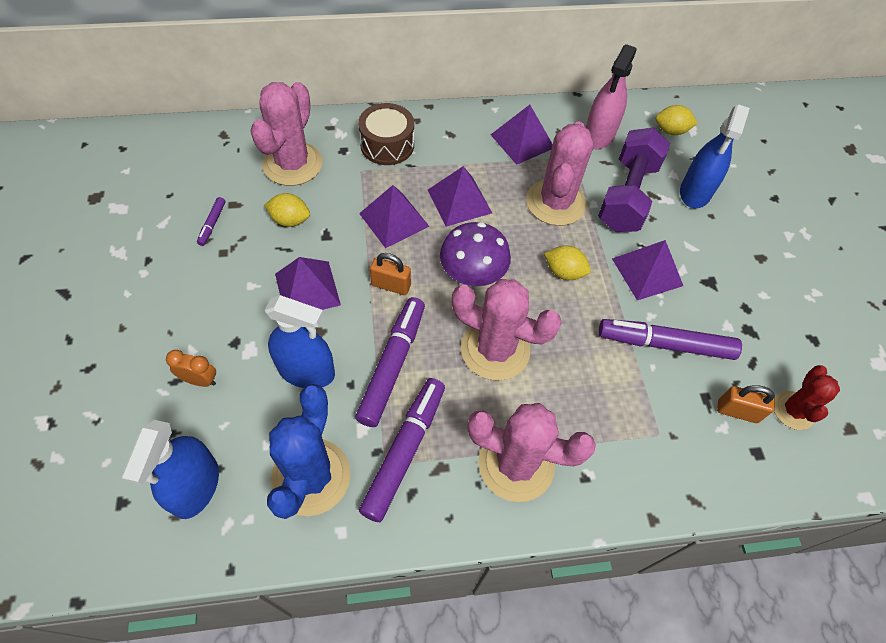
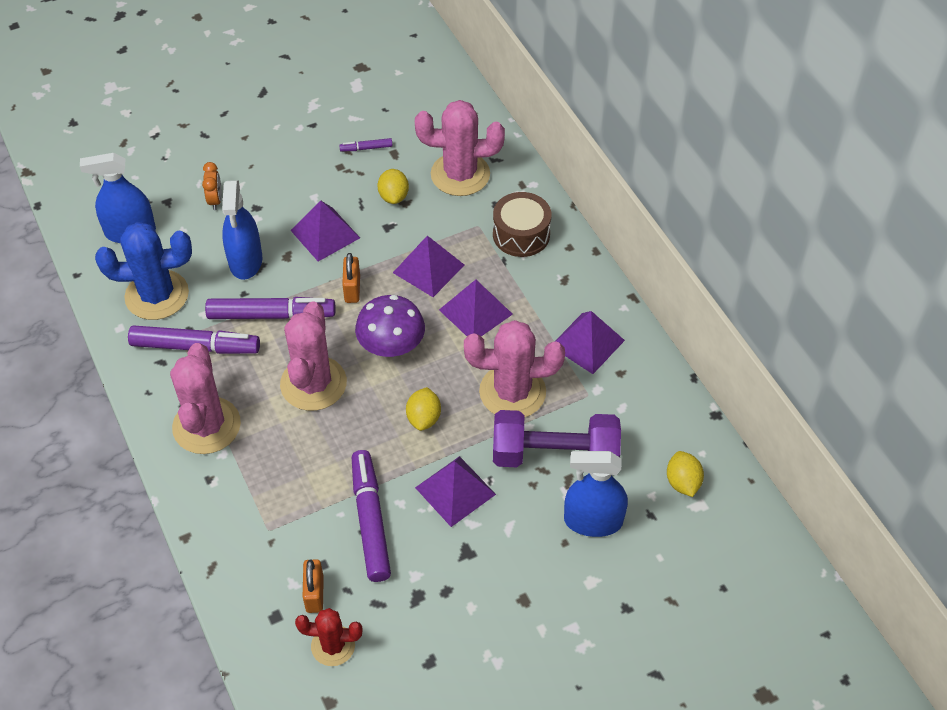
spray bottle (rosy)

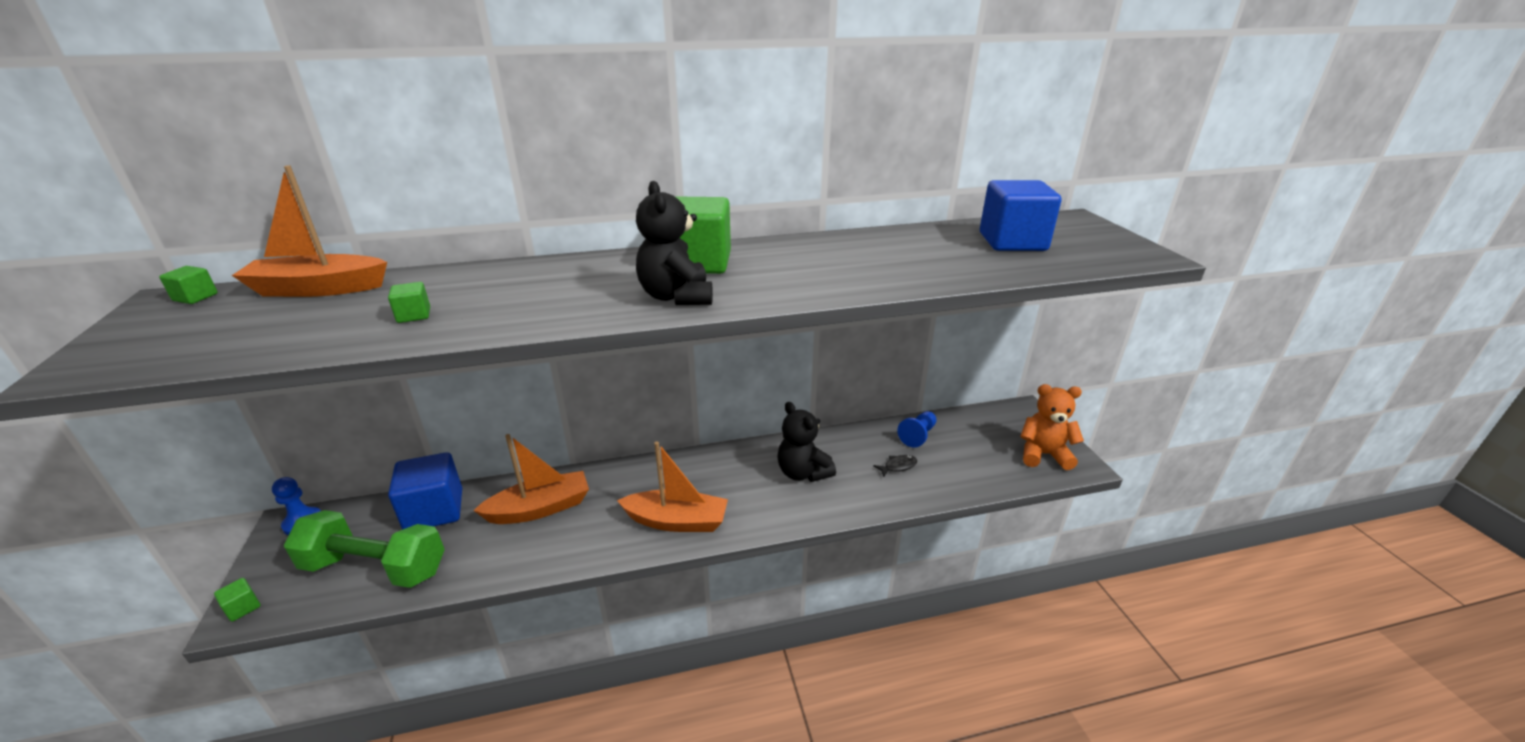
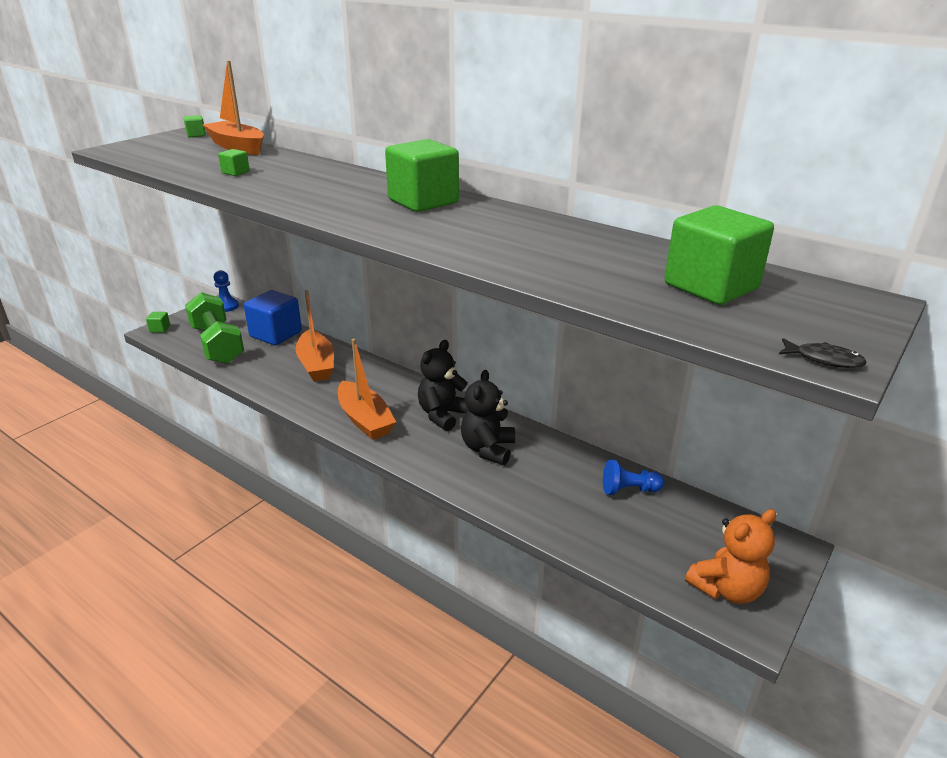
boat (orange) (no. 2 from left); teddy bear (black) (no. 1 from left); solid cube (emerald) (no. 5 from left); teddy bear (orange); toy fish (black)

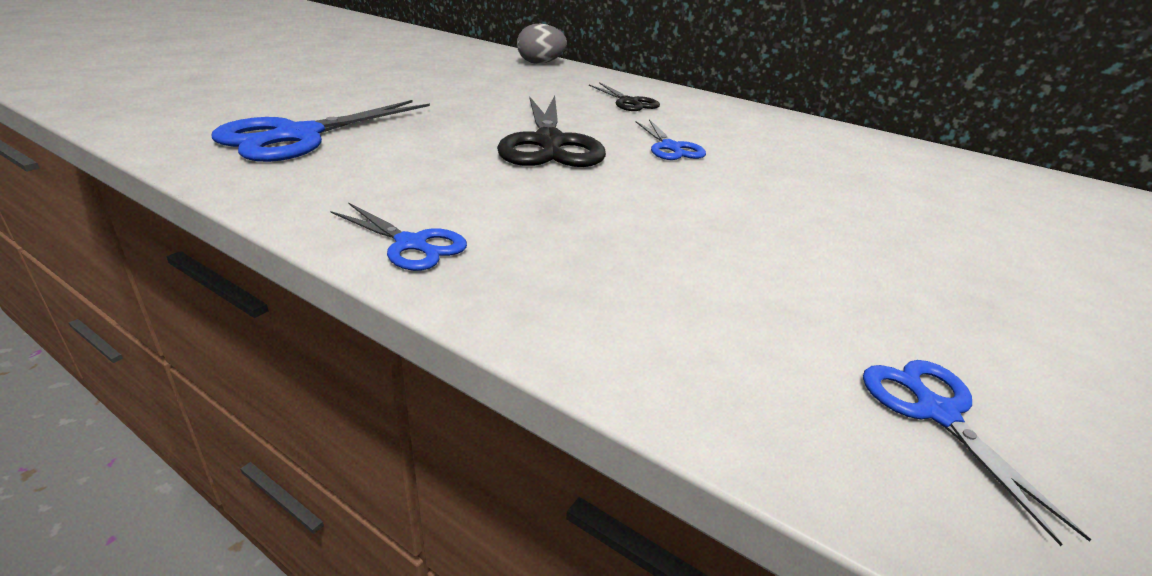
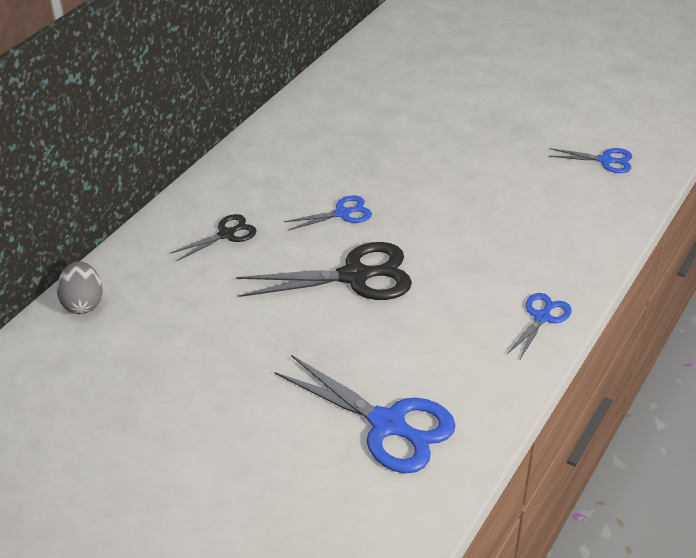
scissors (cobalt) (no. 4 from left)

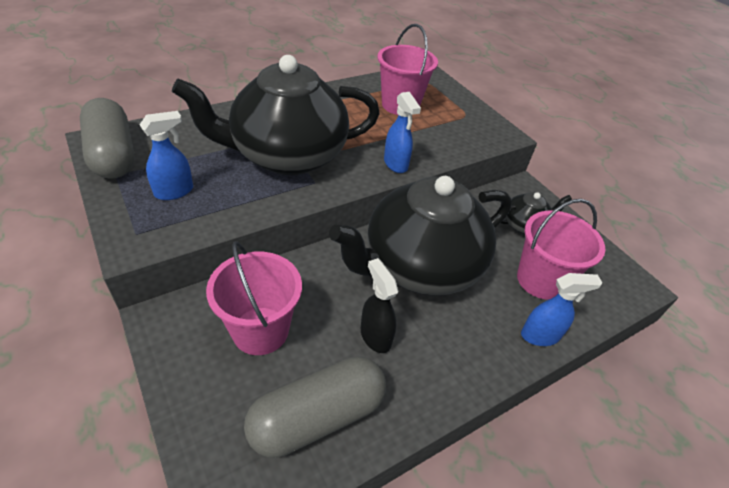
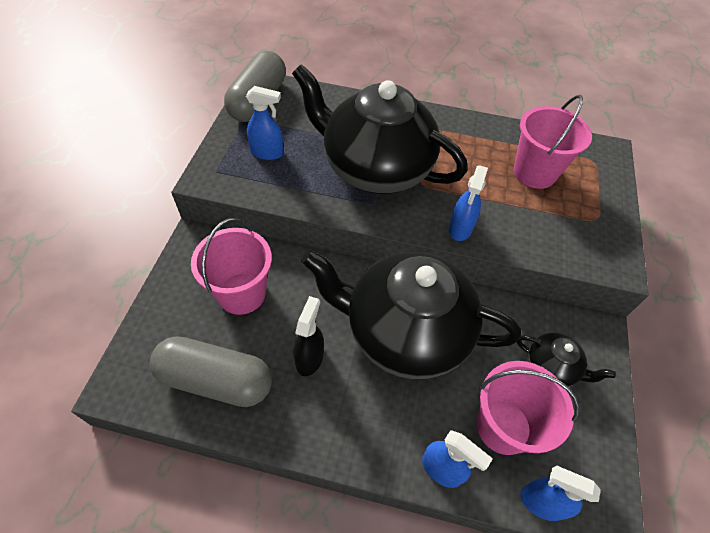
spray bottle (cobalt) (no. 4 from left)

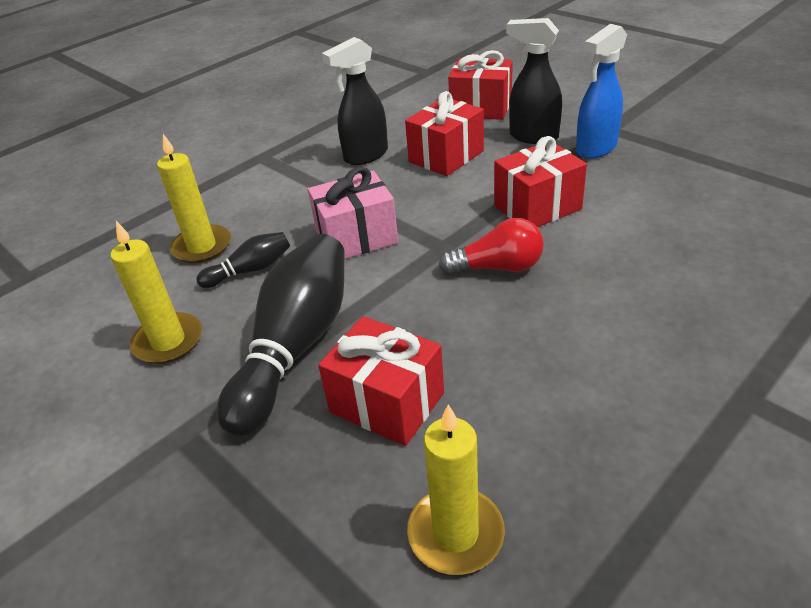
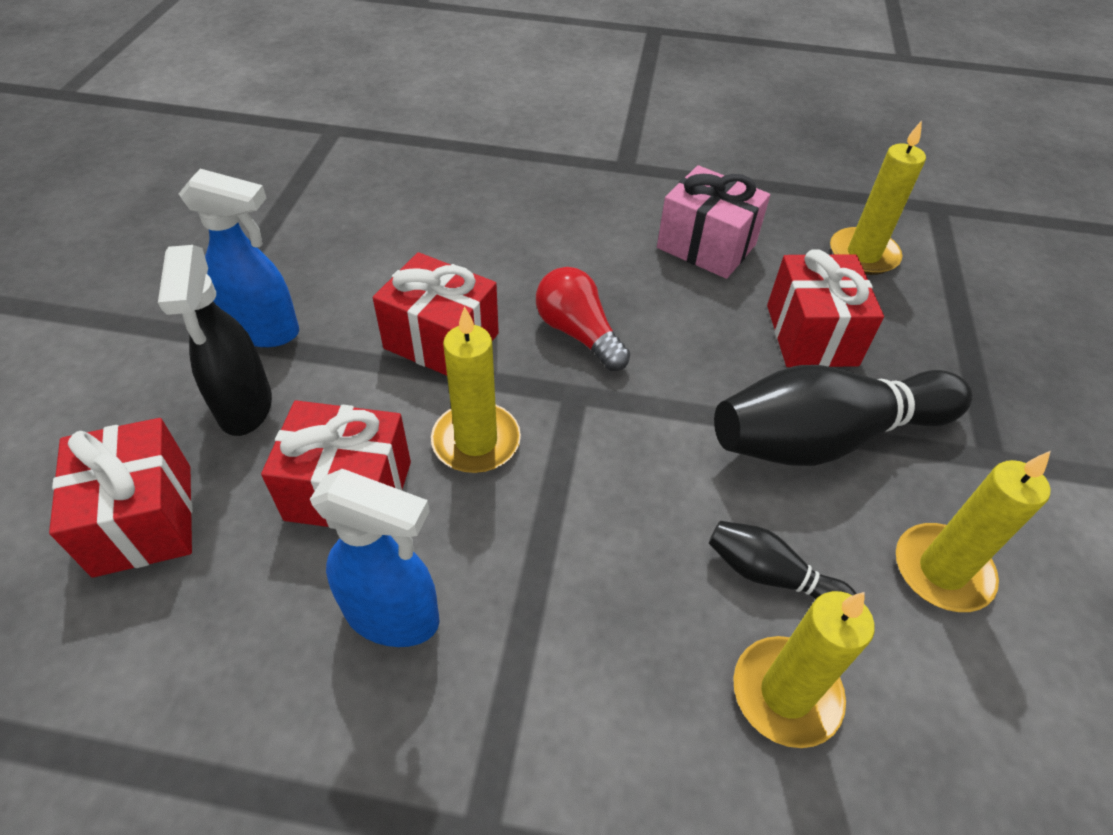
spray bottle (cobalt) (no. 2 from left); candle (bright yellow) (no. 1 from left); wrapped gift (rosy)

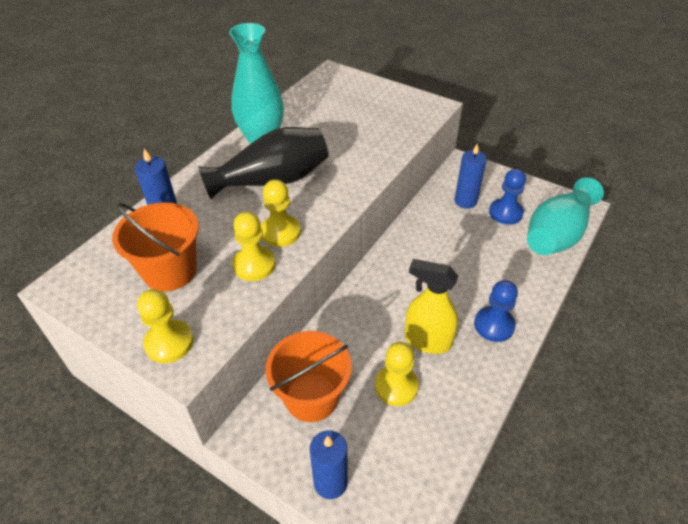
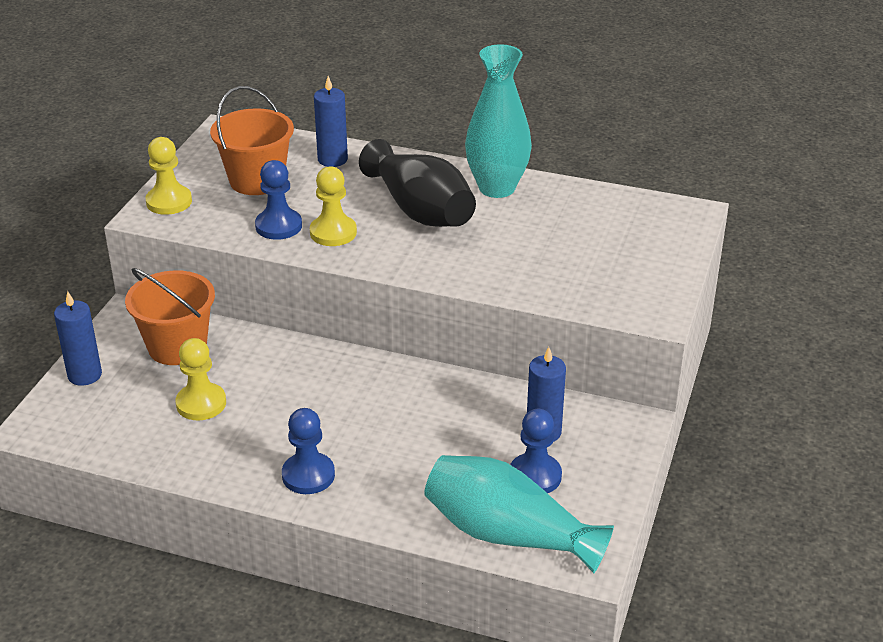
pawn (cobalt) (no. 1 from left); spray bottle (bright yellow)

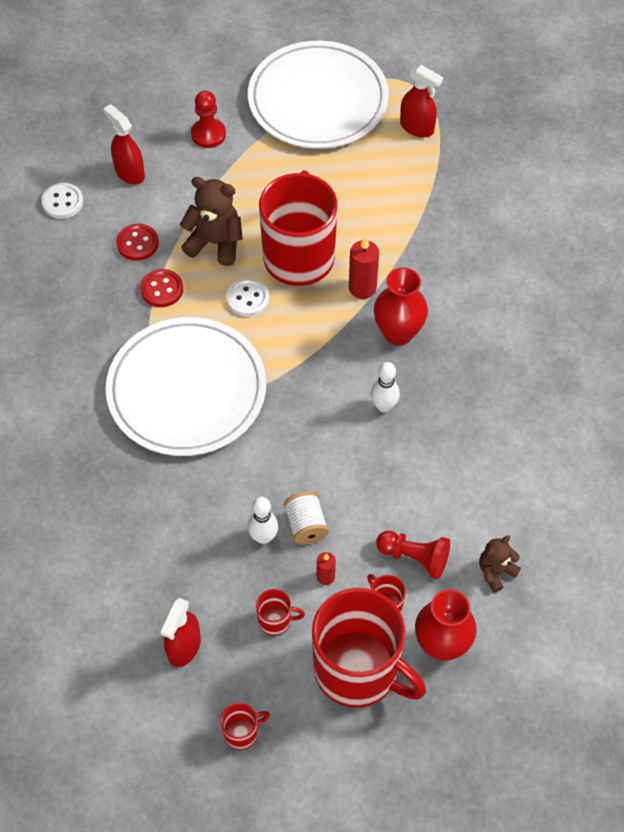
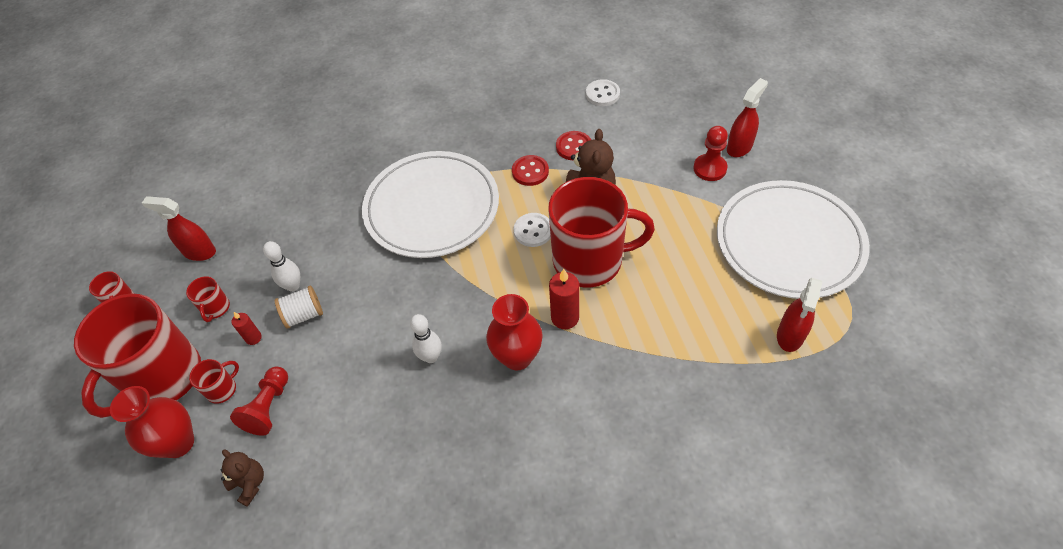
spray bottle (scarlet) (no. 2 from left)

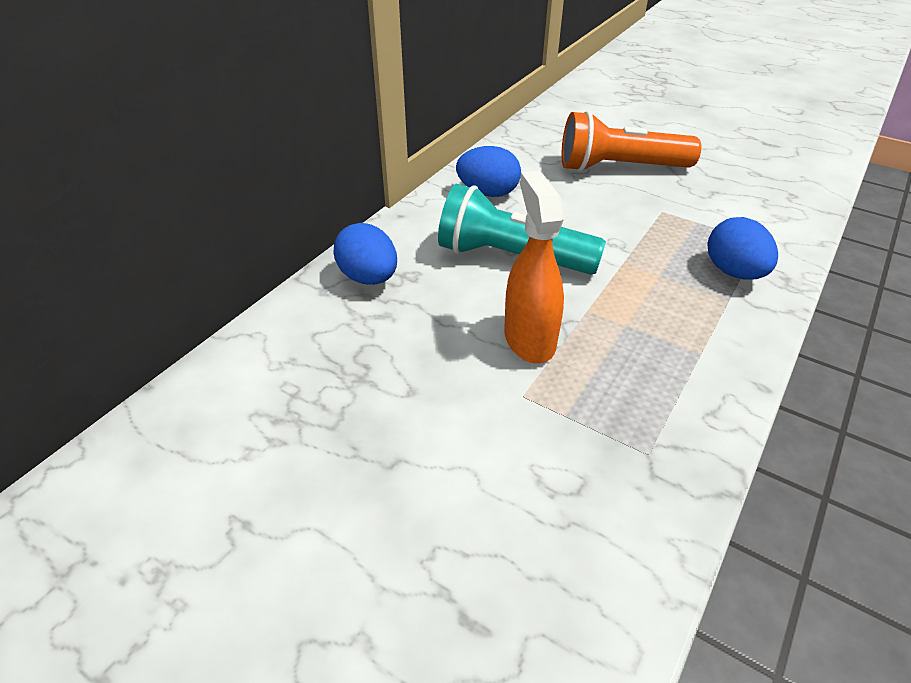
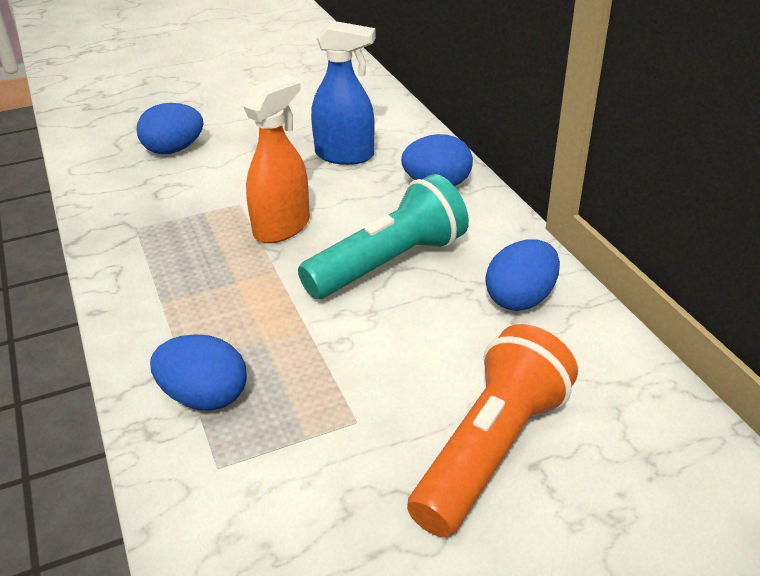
toy egg (cobalt) (no. 1 from left); spray bottle (orange); spray bottle (cobalt)

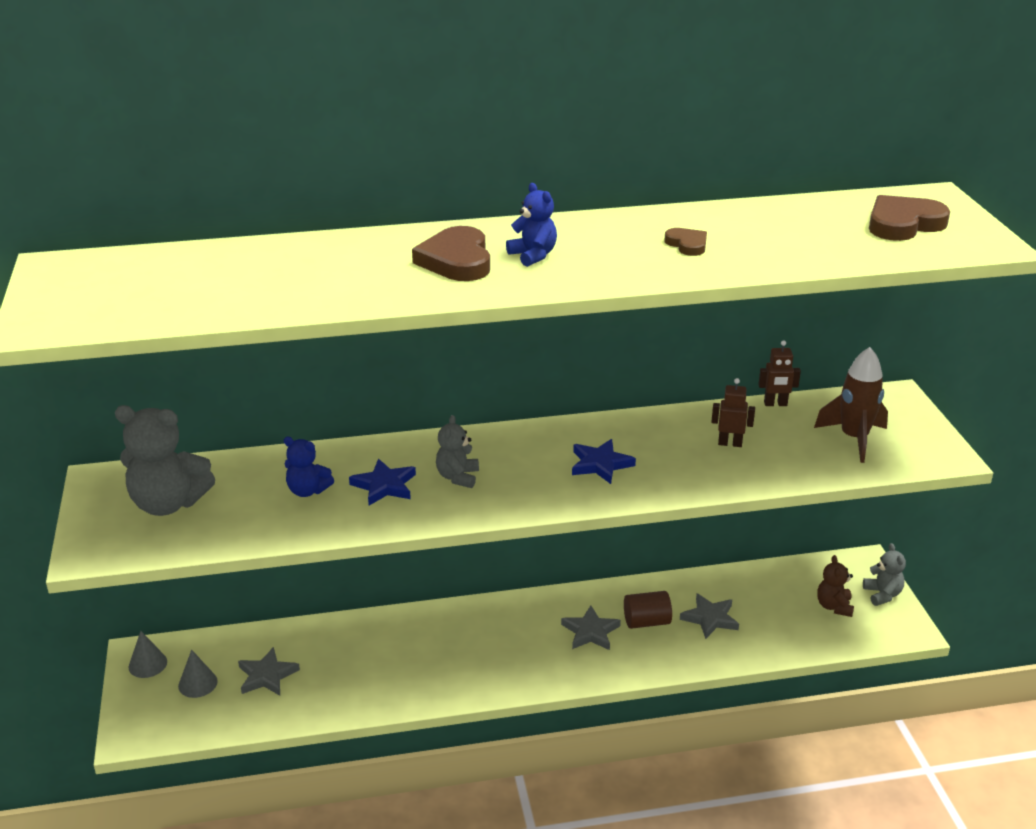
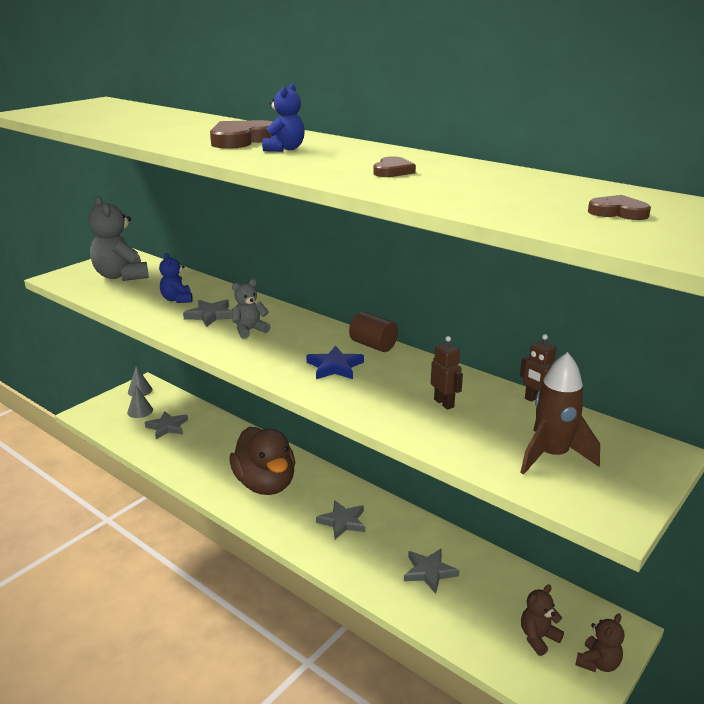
star (gray) (no. 2 from left); rubber duck (brown); cylinder (brown); teddy bear (brown) (no. 2 from left); love heart (brown) (no. 3 from left)

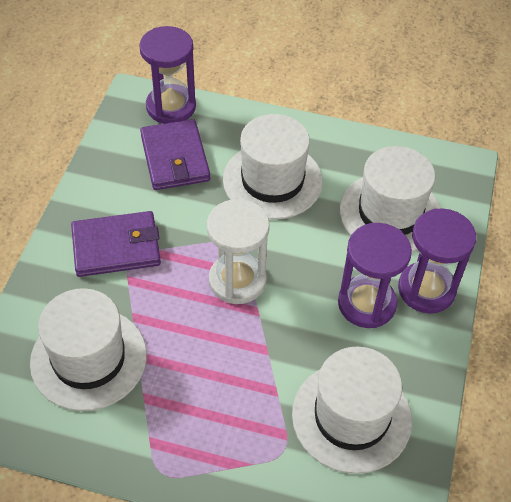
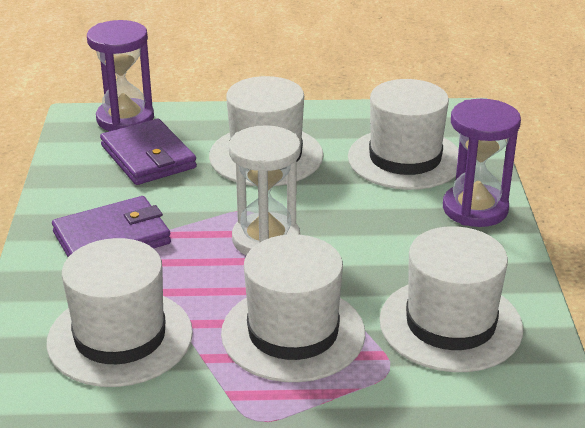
hat (pure white) (no. 3 from left); sand timer (violet) (no. 2 from left in the first image)

